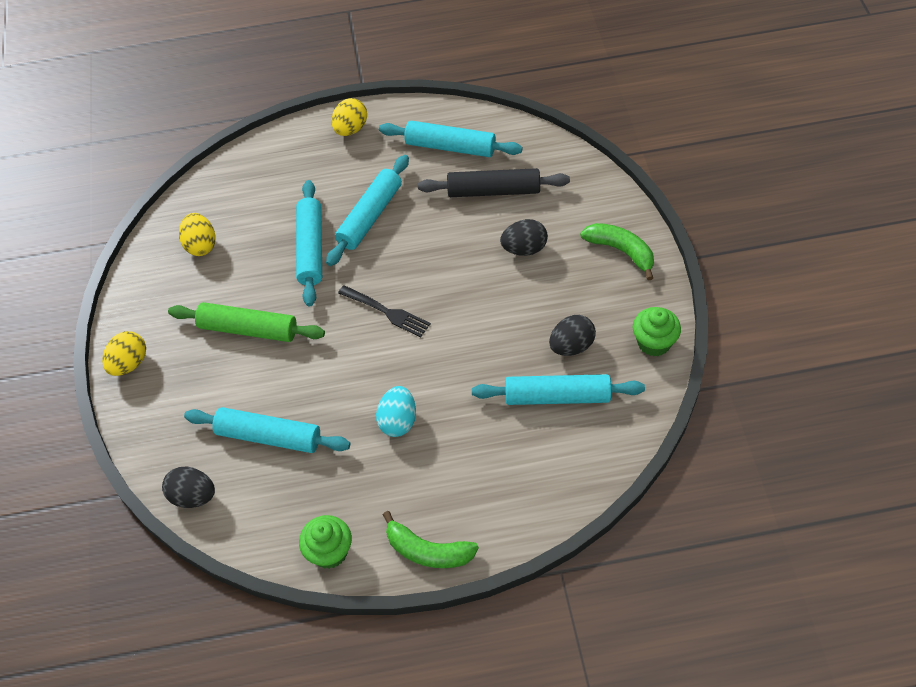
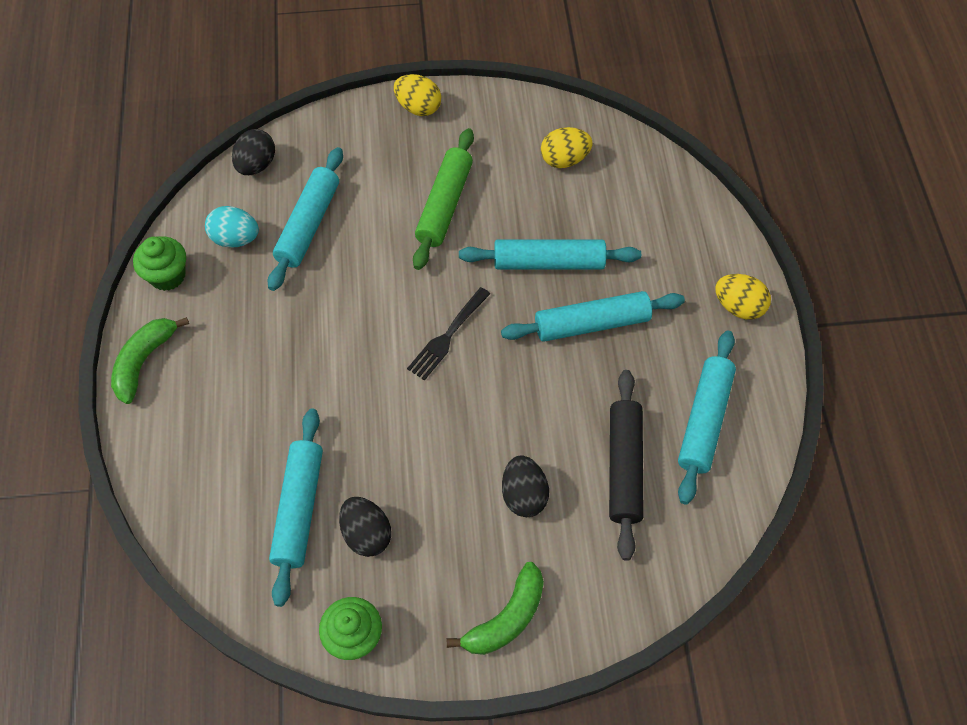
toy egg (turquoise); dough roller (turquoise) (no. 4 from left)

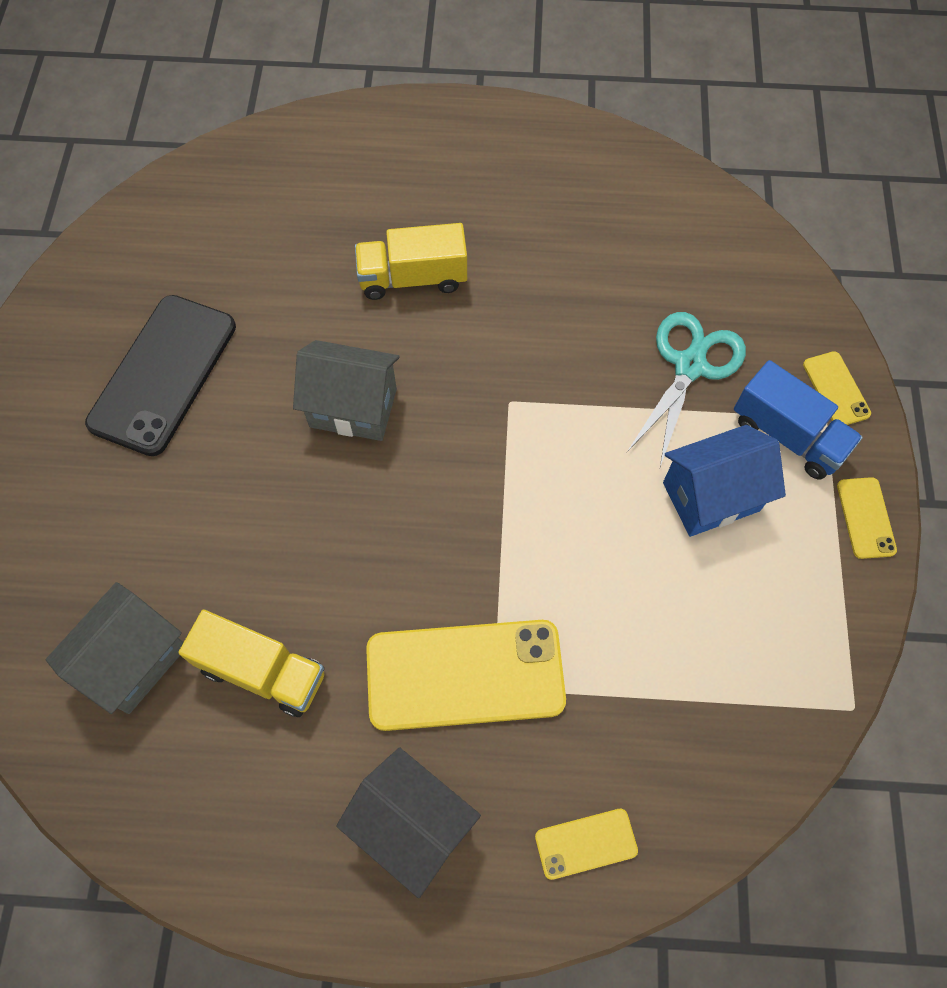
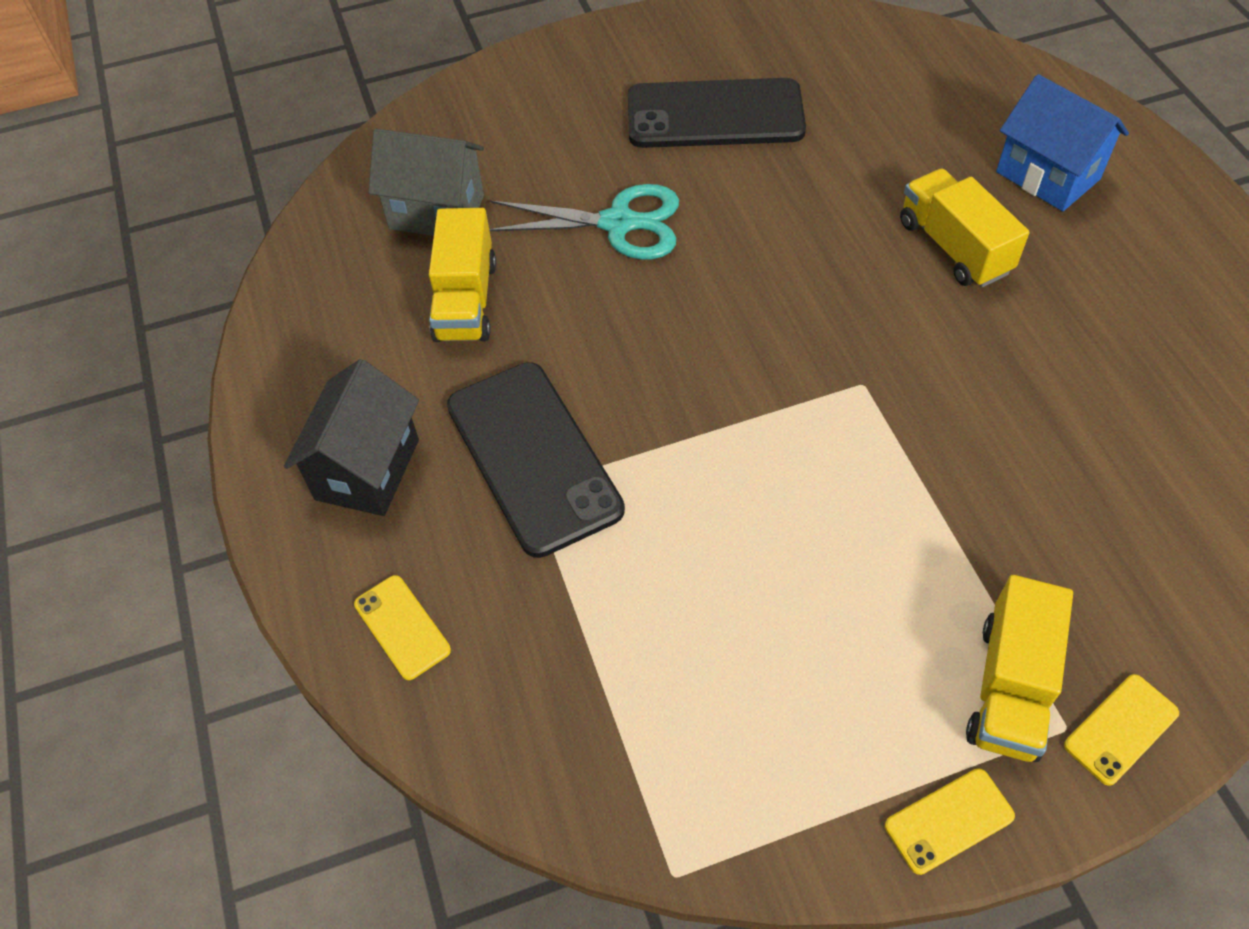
mobile phone (black) (no. 1 from left); scissors (turquoise); toy truck (bright yellow) (no. 3 from left); house (cobalt); house (gray) (no. 2 from left in the first image)

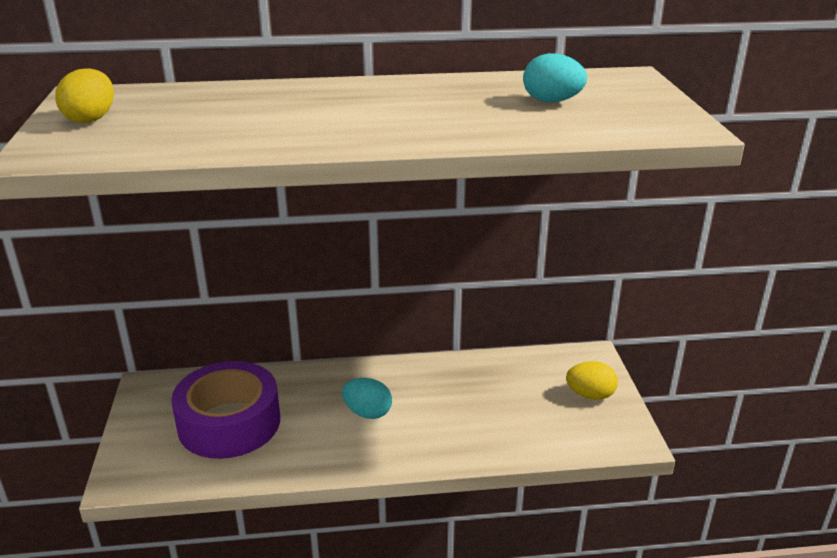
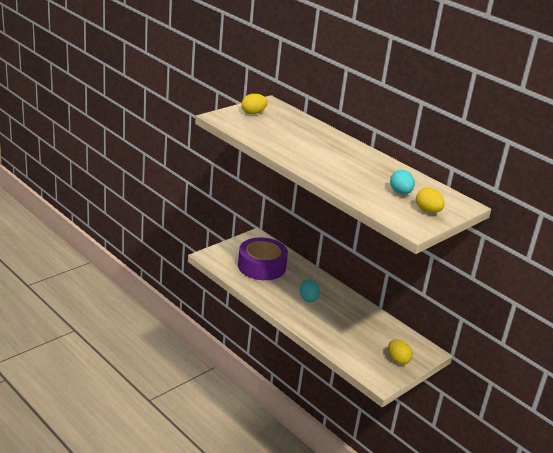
toy egg (bright yellow) (no. 3 from left)

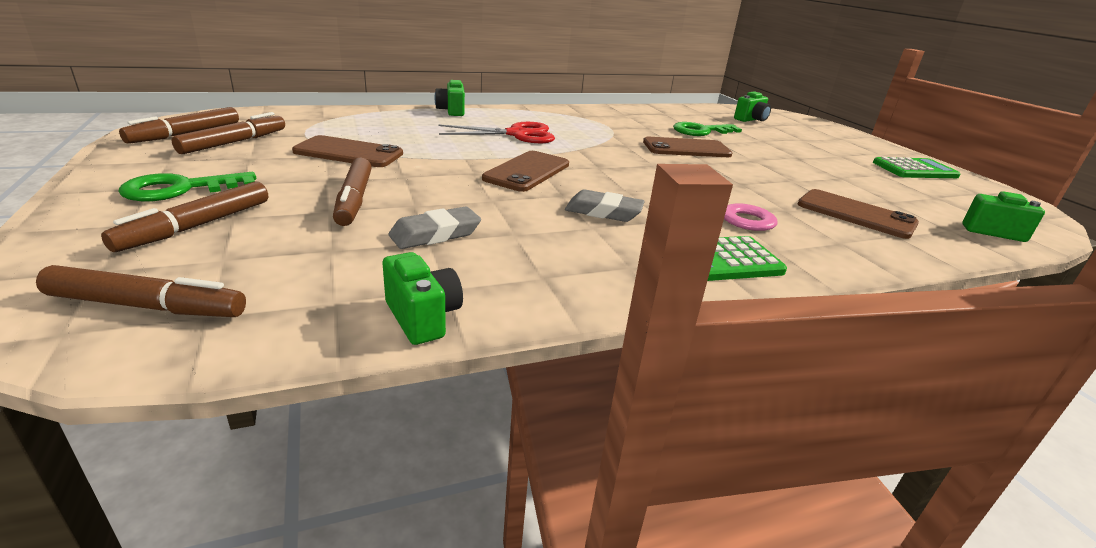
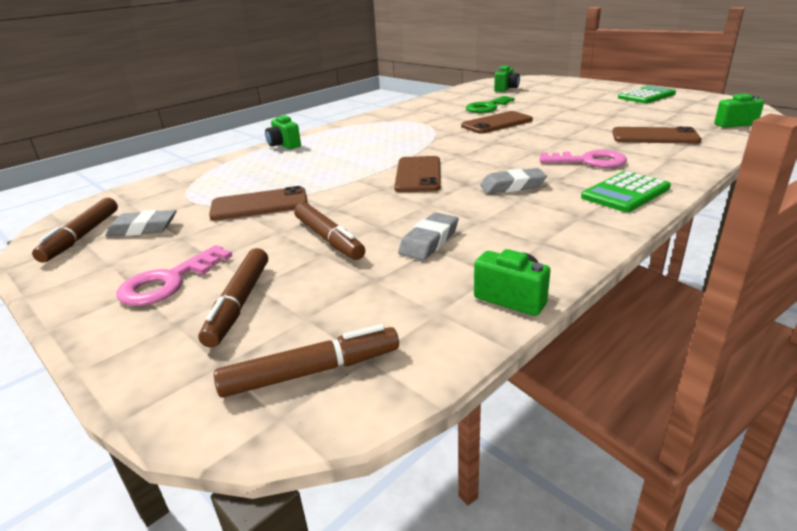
gum eraser (gray) (no. 1 from left); latchkey (rosy) (no. 1 from left); scissors (scarlet)

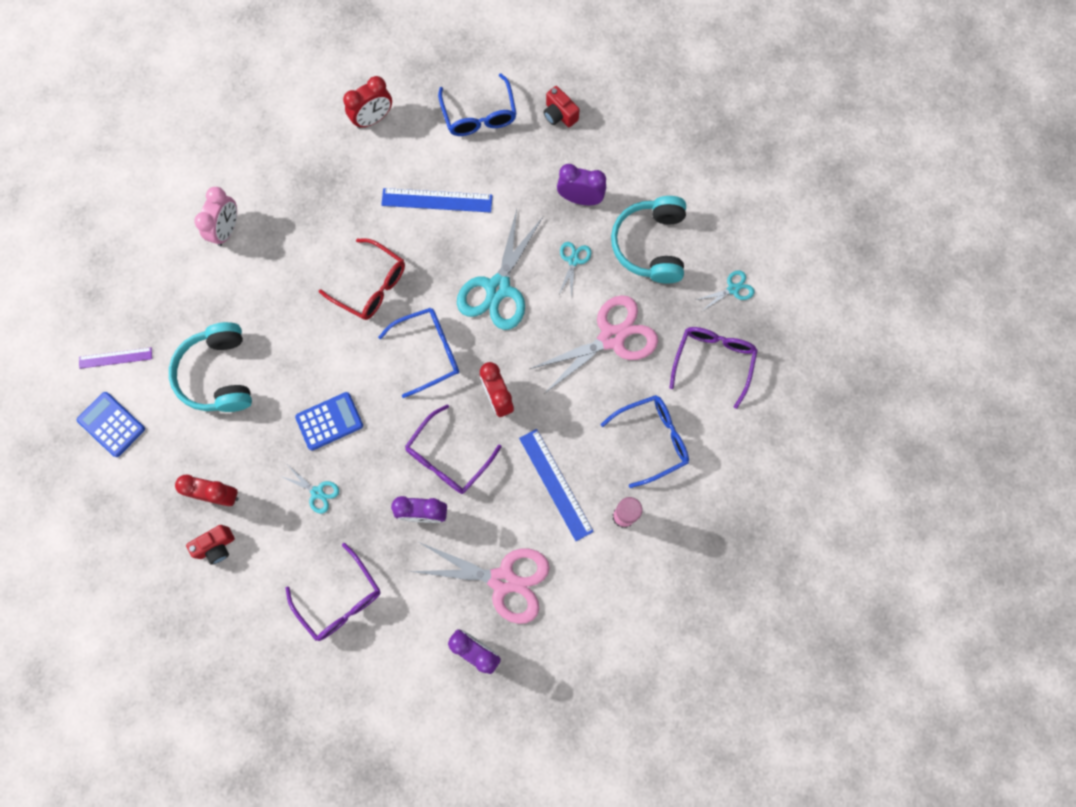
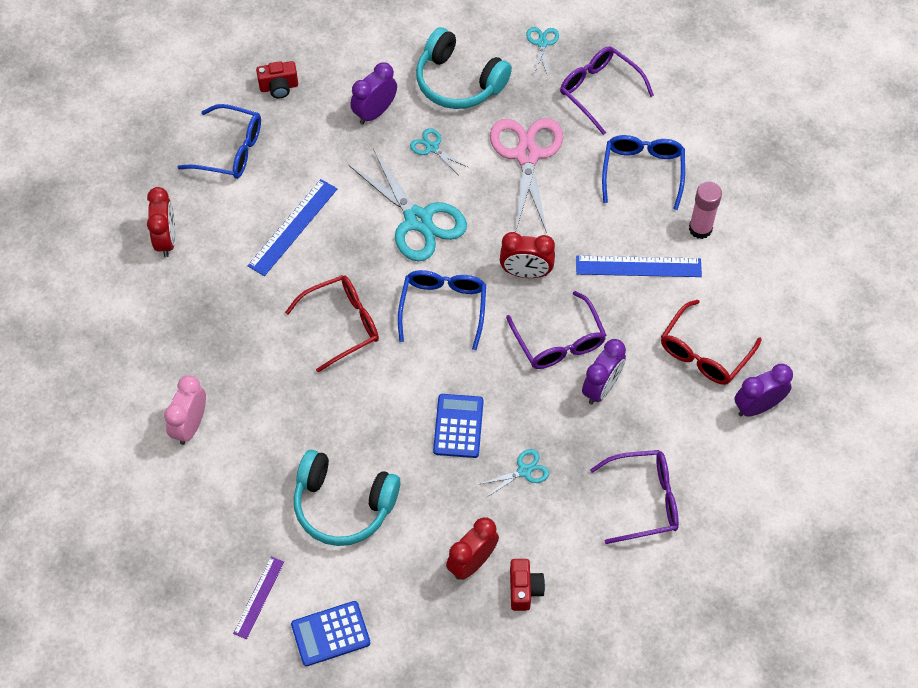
bedside clock (rosy); spectacles (scarlet) (no. 2 from left)

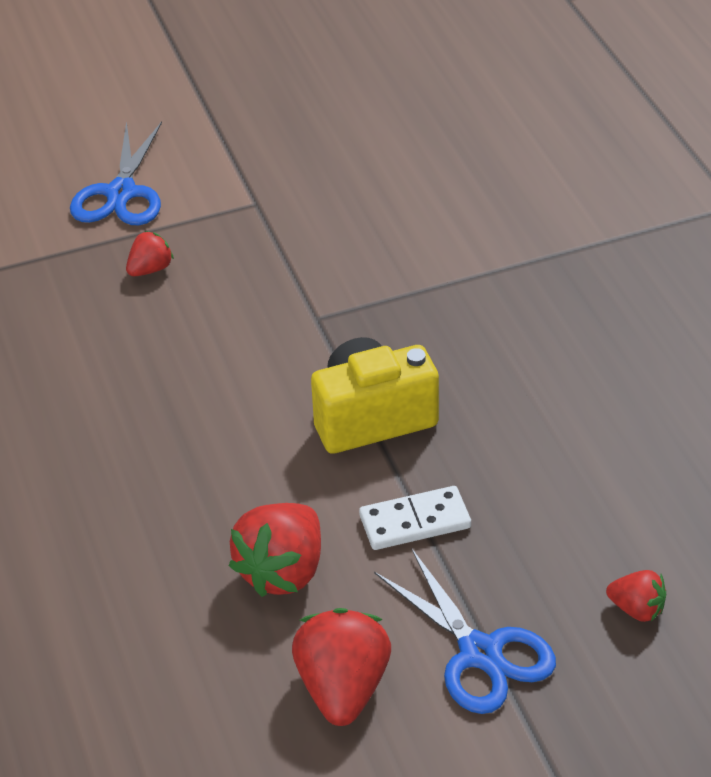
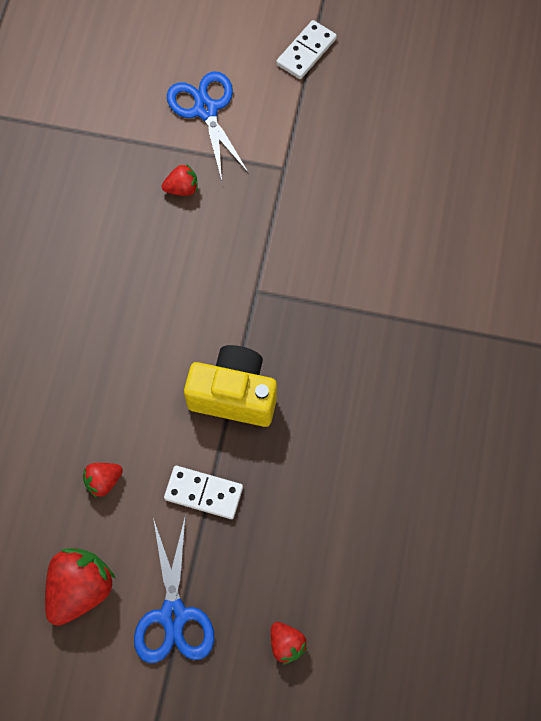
berry (scarlet) (no. 2 from left); scissors (cobalt) (no. 2 from left); domino (pure white) (no. 2 from left)

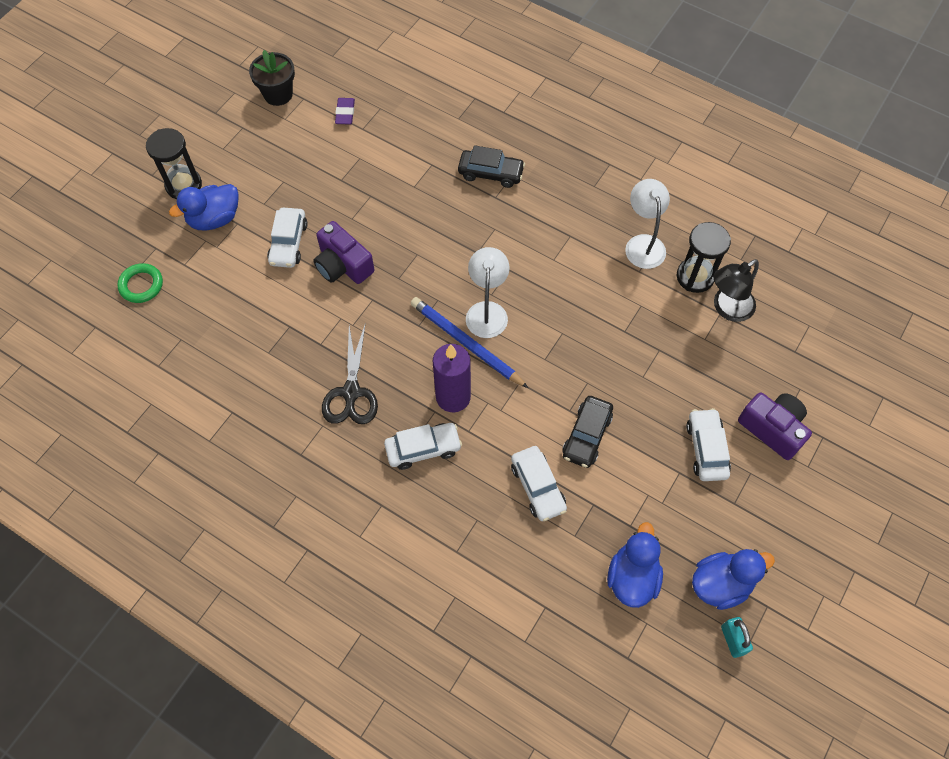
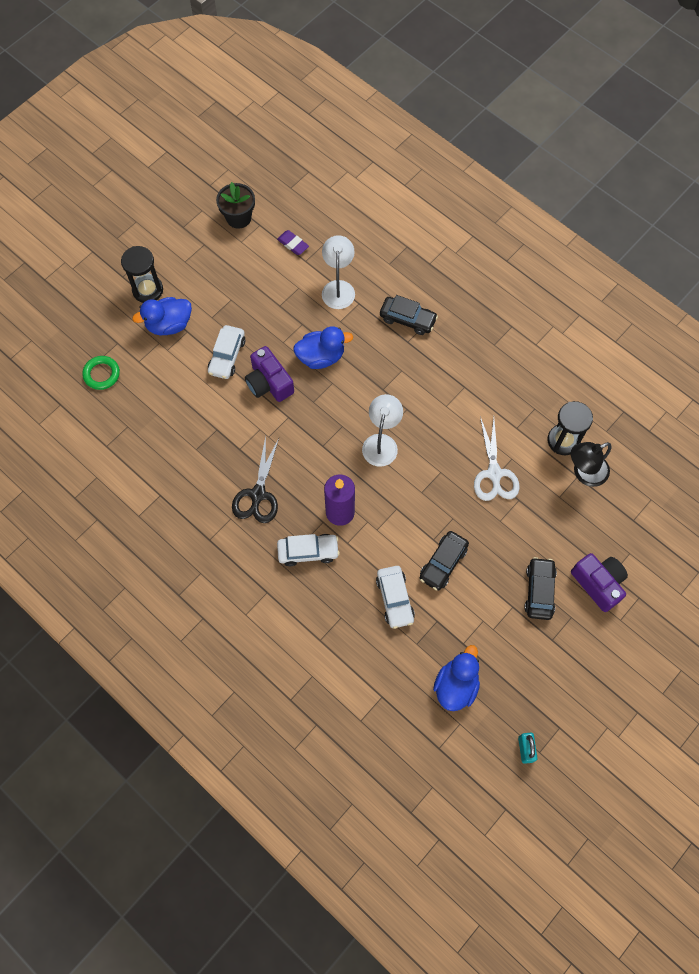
gum eraser (violet); rubber duck (cobalt) (no. 2 from left); reading lamp (pure white) (no. 1 from left); scissors (pure white); automobile (black) (no. 3 from left); pencil (cobalt)

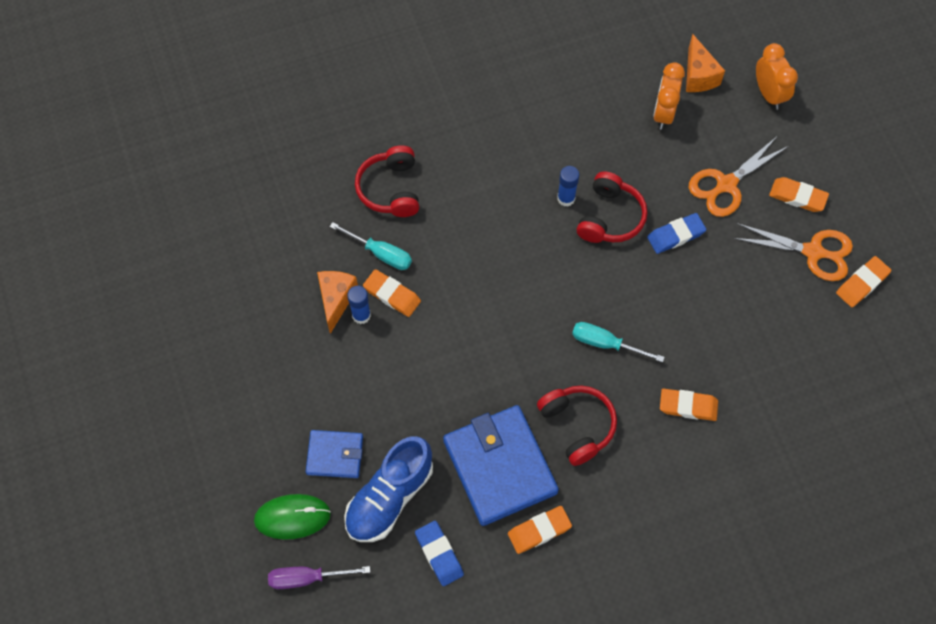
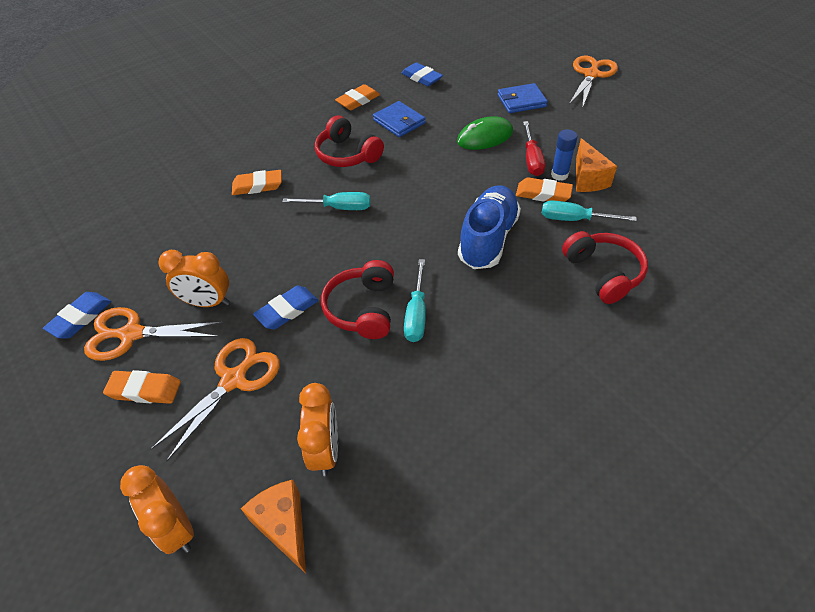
gum eraser (cobalt) (no. 1 from left); bedside clock (orange) (no. 2 from left); billfold (cobalt) (no. 1 from left); flat screwdriver (turquoise) (no. 2 from left); PC mouse (emerald); sneaker (cobalt); flat screwdriver (scarlet); scissors (orange) (no. 3 from left); flat screwdriver (violet)

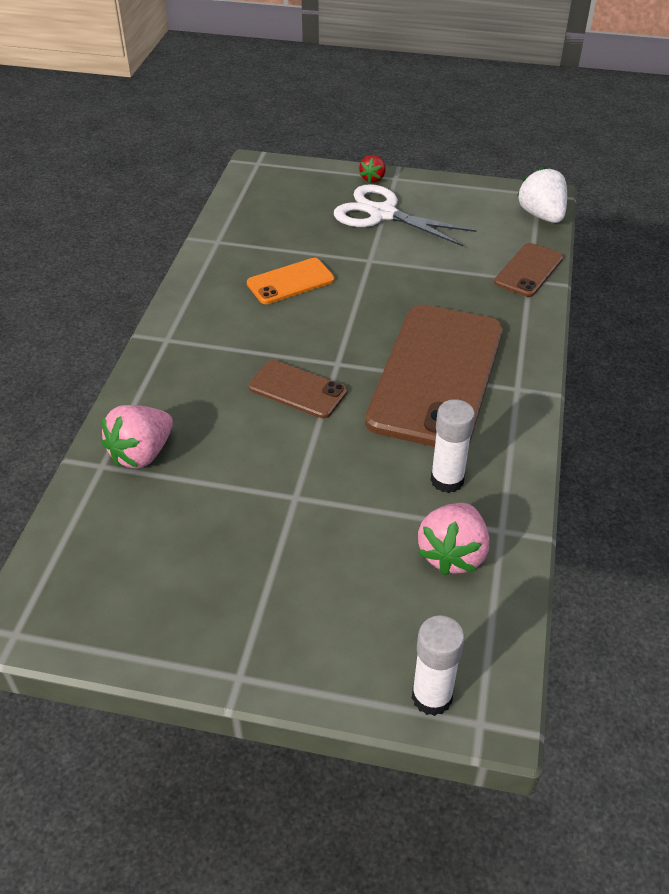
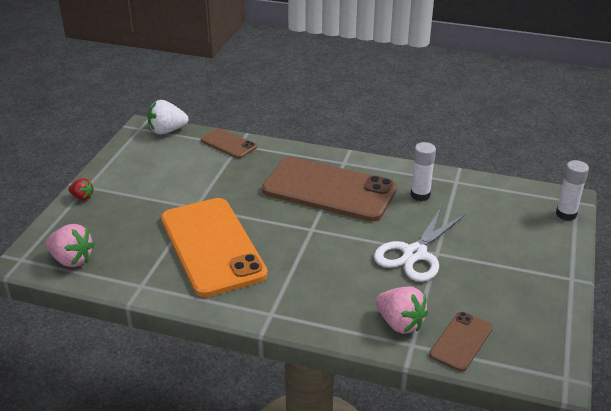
berry (rosy) (no. 1 from left); mobile phone (orange); scissors (pure white); mobile phone (brown) (no. 3 from left)

